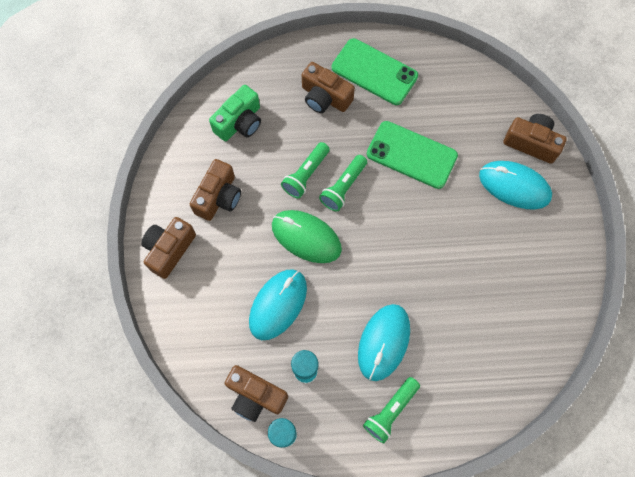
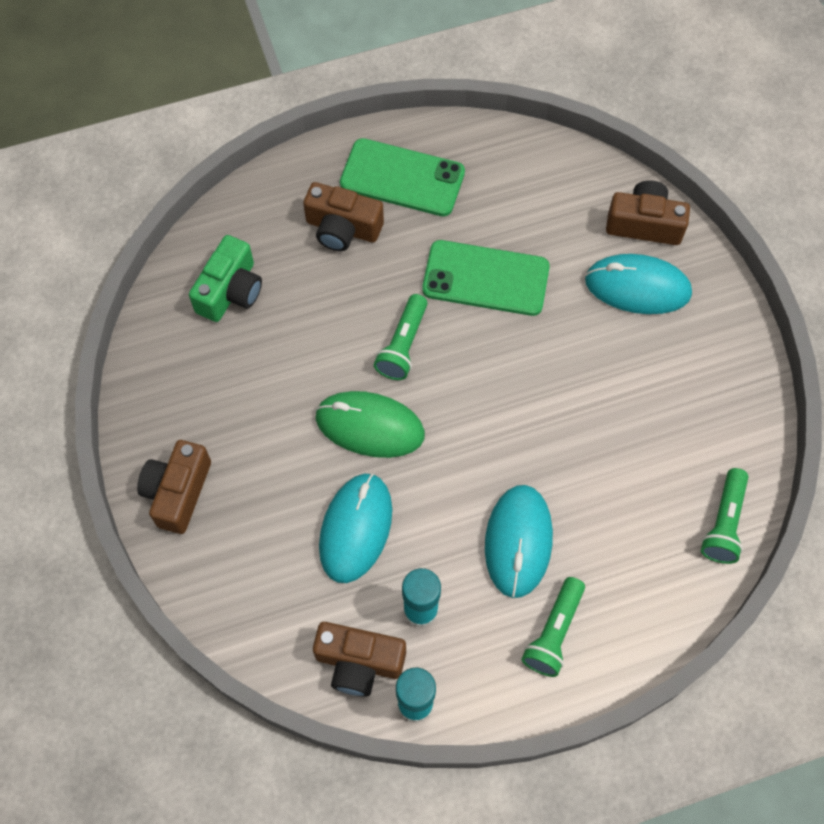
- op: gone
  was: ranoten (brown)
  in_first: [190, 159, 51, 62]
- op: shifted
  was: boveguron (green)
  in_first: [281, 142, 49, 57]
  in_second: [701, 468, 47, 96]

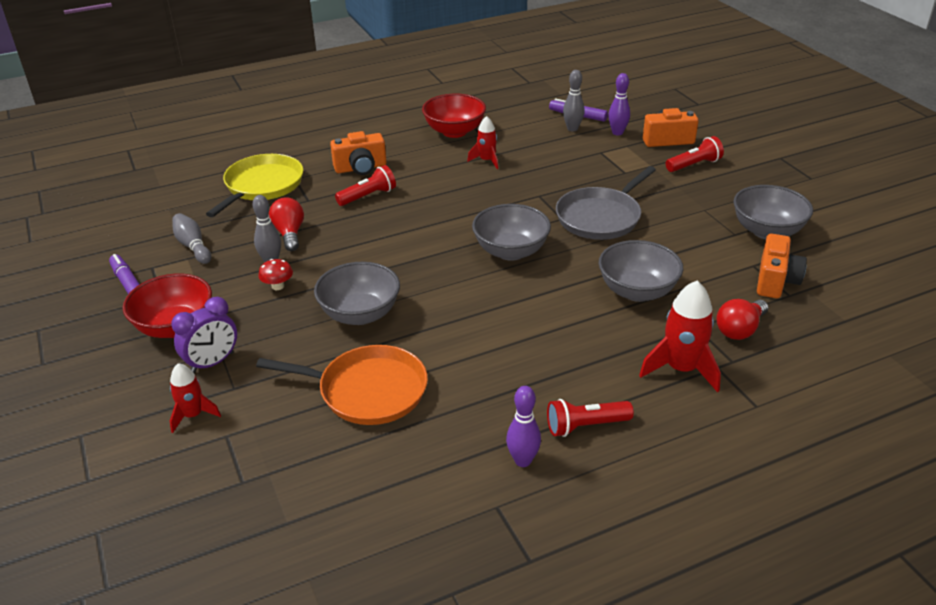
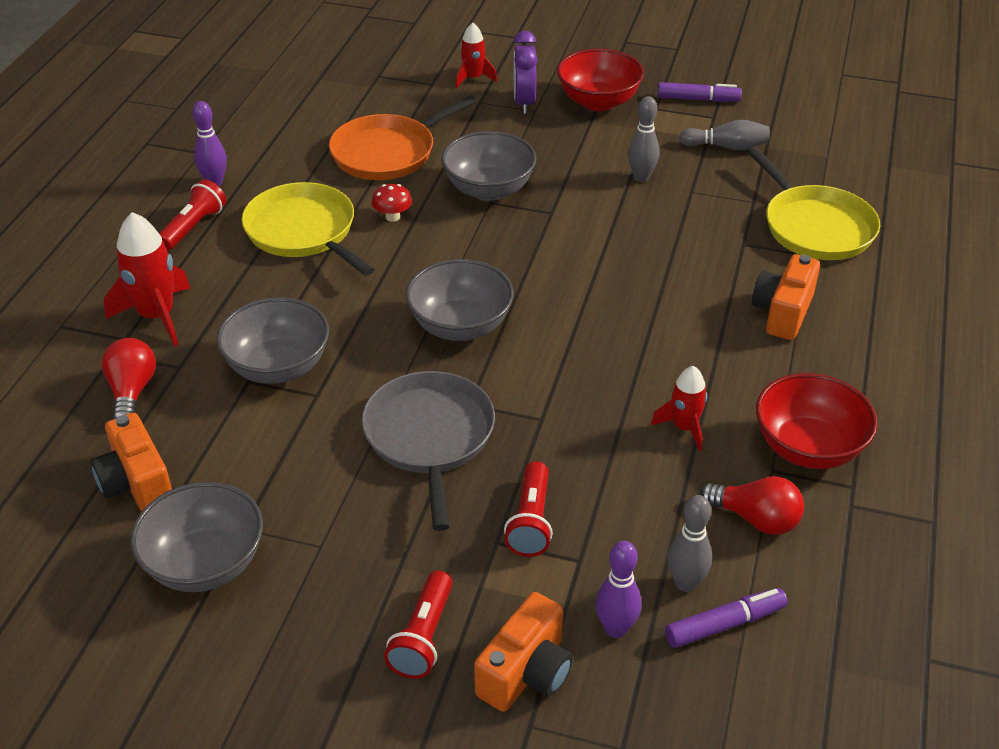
- op: new
  now: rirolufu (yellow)
  in_second: [241, 182, 134, 94]
- op: shifted
  was: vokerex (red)
  in_first: [258, 259, 35, 31]
  in_second: [372, 184, 40, 38]
- op: shifted
  was: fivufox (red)
  in_first: [269, 197, 35, 54]
  in_second: [700, 476, 104, 59]
- op: shifted
  was: boveguron (red)
  in_first: [335, 165, 61, 41]
  in_second: [504, 461, 49, 96]

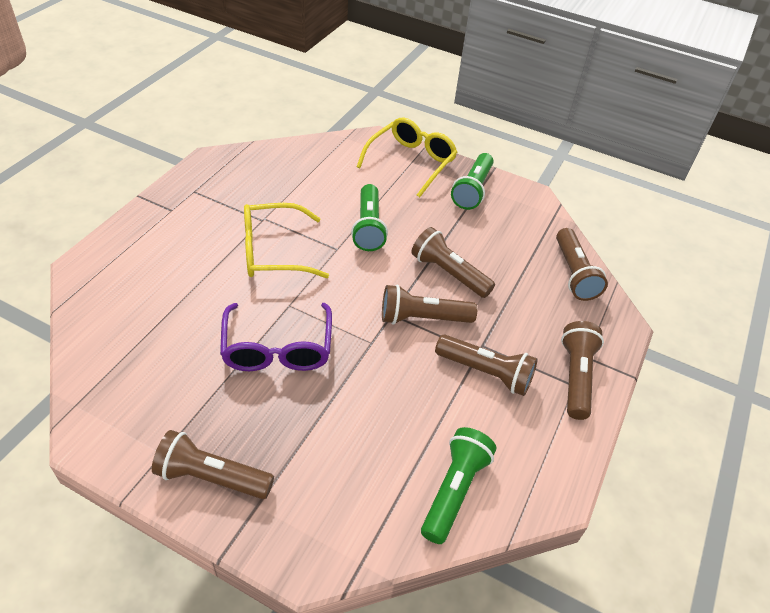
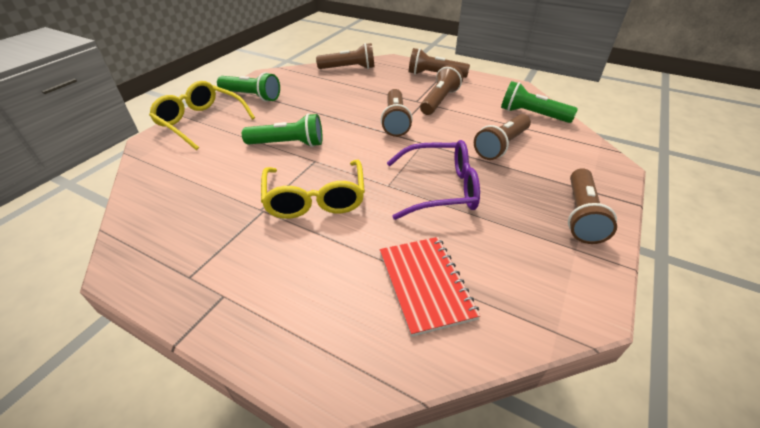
- op: new
  now: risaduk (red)
  in_second: [380, 237, 100, 100]
- op: shifted
  was: boveguron (brown)
  in_first: [411, 227, 84, 71]
  in_second: [474, 114, 57, 46]

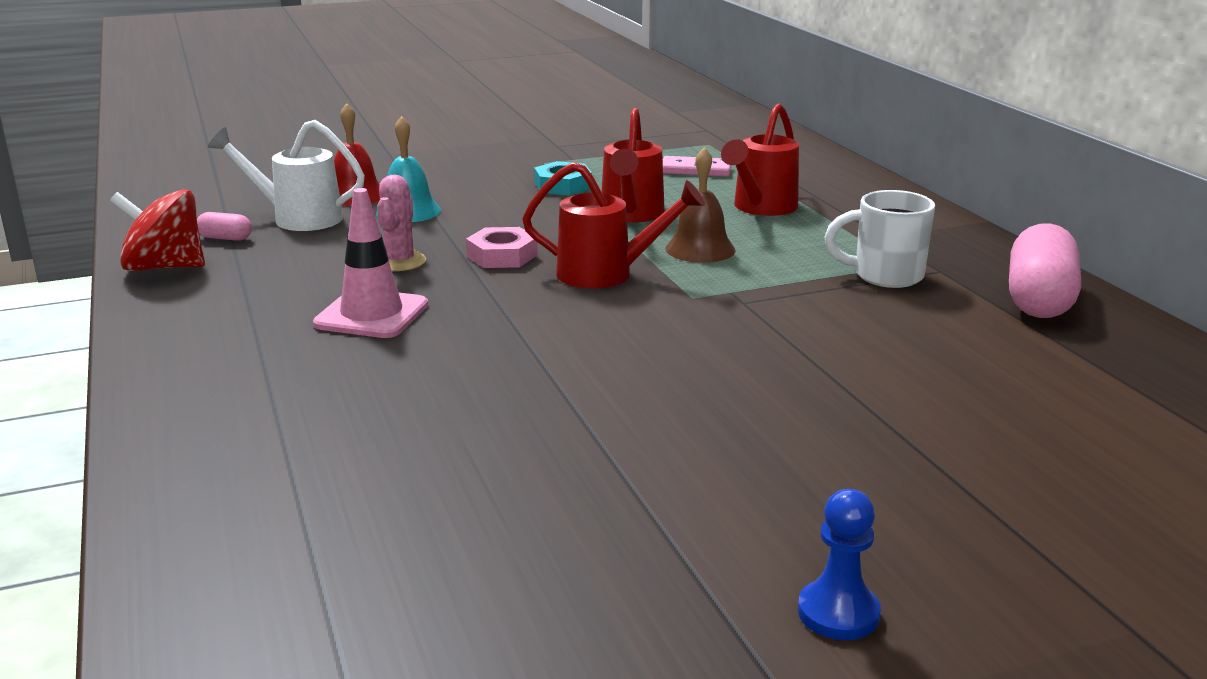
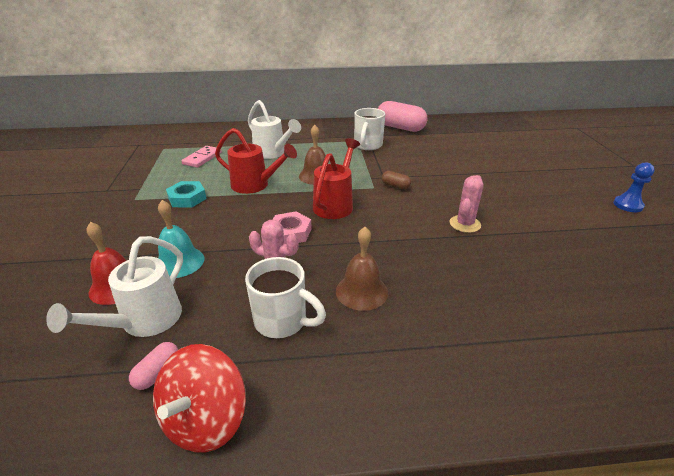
- op: new
  now: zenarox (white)
  in_second: [245, 257, 81, 81]
- op: new
  now: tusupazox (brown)
  in_second: [382, 171, 29, 18]
- op: new
  now: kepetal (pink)
  in_second: [450, 175, 33, 58]
- op: swapped
  was: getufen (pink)
  now: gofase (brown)
  in_first: [313, 188, 115, 150]
  in_second: [336, 227, 52, 84]
- op: repainted
  was: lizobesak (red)
  now: lizobesak (white)
  in_first: [721, 103, 78, 113]
  in_second: [248, 100, 53, 59]

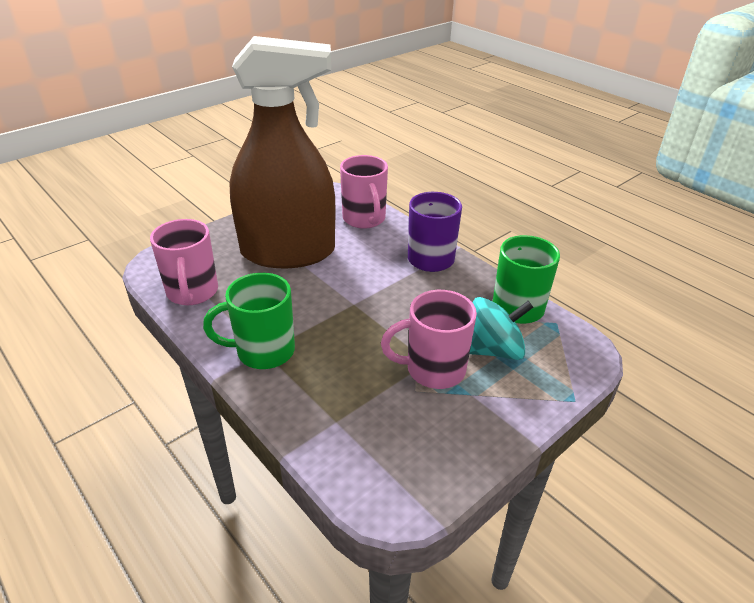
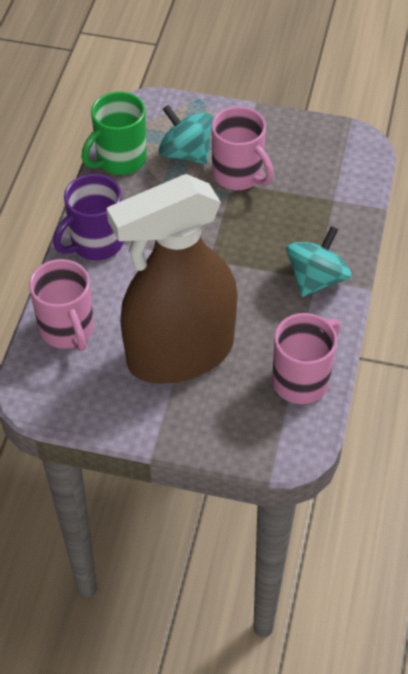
- op: swapped
  was: zenarox (green)
  now: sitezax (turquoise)
  in_first: [203, 273, 92, 96]
  in_second: [286, 226, 65, 71]
- op: rotated
  was: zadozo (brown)
  in_first: [229, 36, 107, 232]
  in_second: [107, 174, 130, 210]
  clockwise: -75
- op: rotated
  was: zenarox (pink)
  in_first: [340, 155, 48, 74]
  in_second: [29, 259, 65, 92]
  clockwise: 120

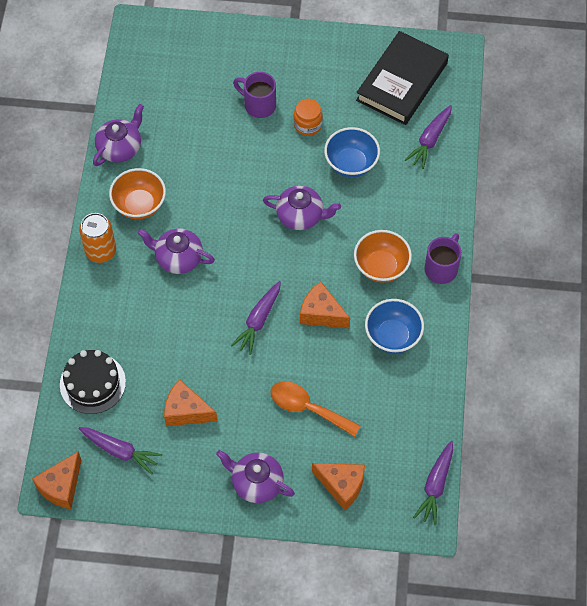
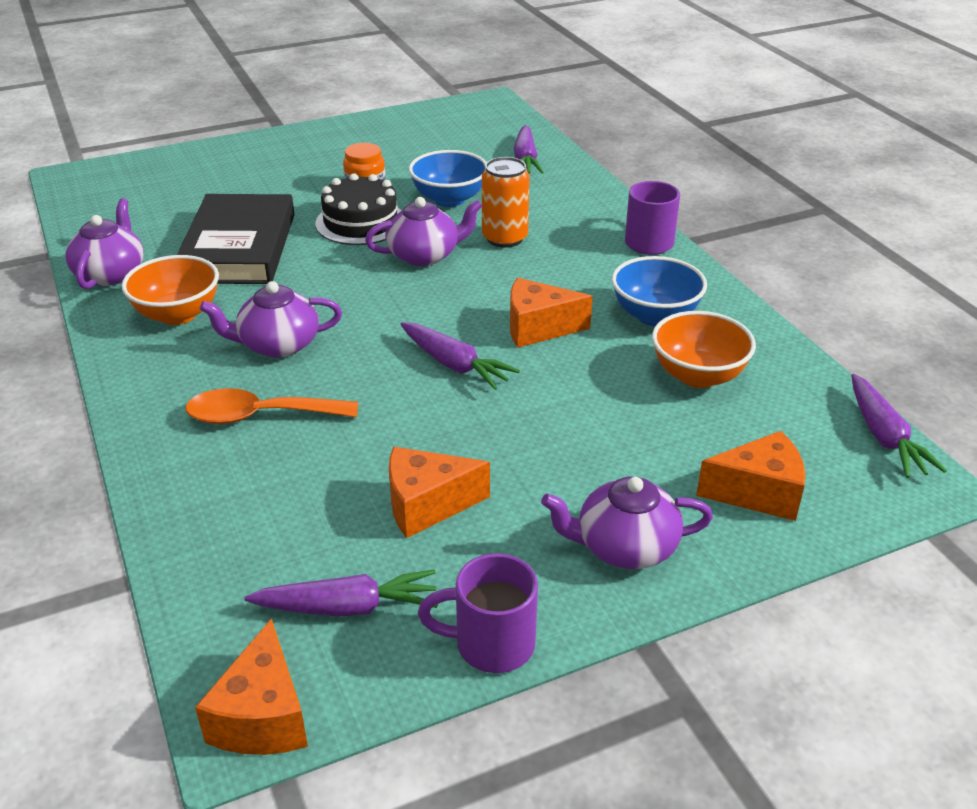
- op: shifted
  was: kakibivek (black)
  in_first: [60, 350, 66, 64]
  in_second: [315, 173, 86, 72]
- op: shifted
  was: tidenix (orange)
  in_first: [79, 213, 37, 50]
  in_second: [482, 157, 48, 91]
- op: shifted
  was: zenarox (purple)
  in_first: [233, 72, 43, 46]
  in_second: [418, 553, 120, 120]
- op: shifted
  was: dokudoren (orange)
  in_first: [271, 381, 90, 56]
  in_second: [186, 388, 172, 36]
- op: shifted
  was: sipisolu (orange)
  in_first: [354, 230, 58, 53]
  in_second: [652, 311, 104, 77]
- op: shifted
  was: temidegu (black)
  in_first: [356, 31, 93, 94]
  in_second: [177, 194, 117, 90]
- op: rotated
  was: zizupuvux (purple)
  in_first: [231, 281, 50, 74]
  in_second: [400, 322, 120, 68]
  clockwise: -45

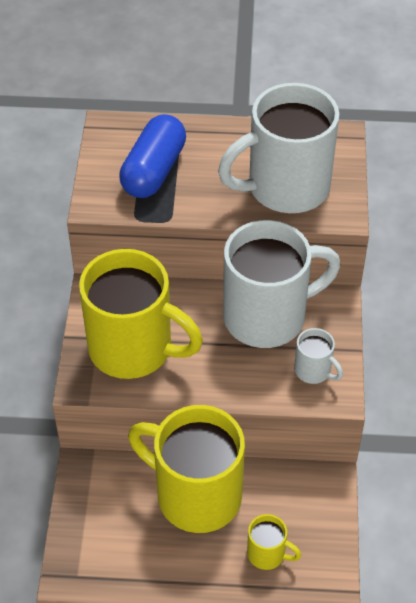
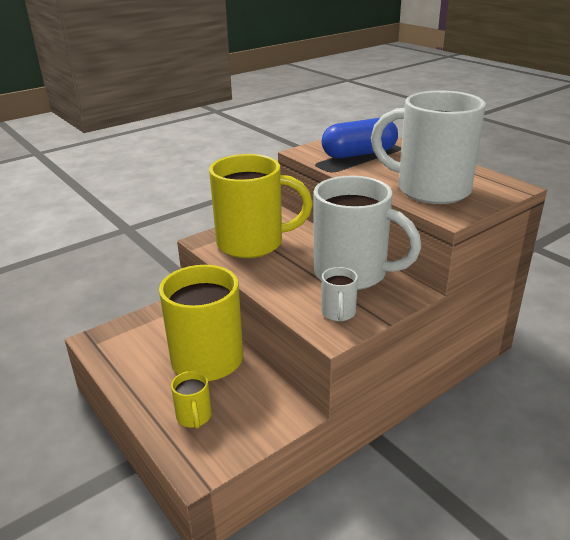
- op: rotated
  was: zenarox (yellow)
  in_first: [79, 249, 124, 130]
  in_second: [209, 154, 104, 104]
  clockwise: -75

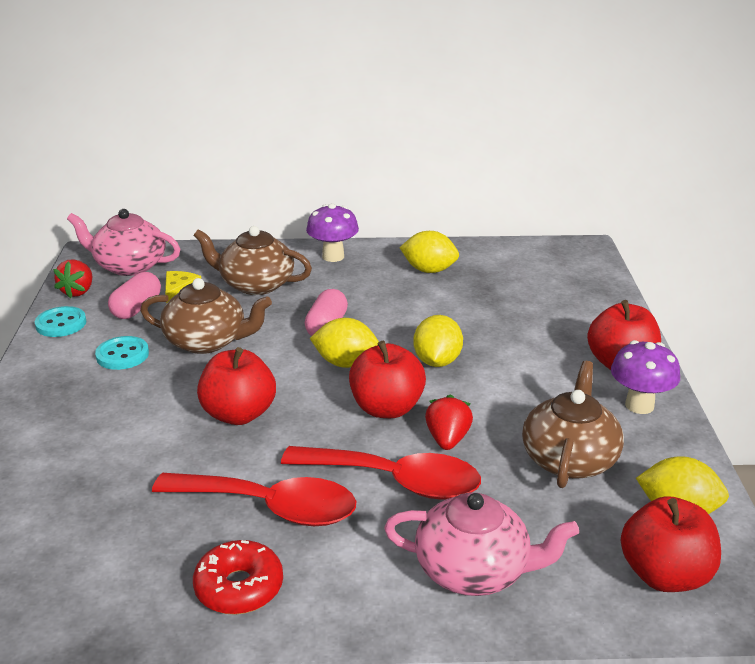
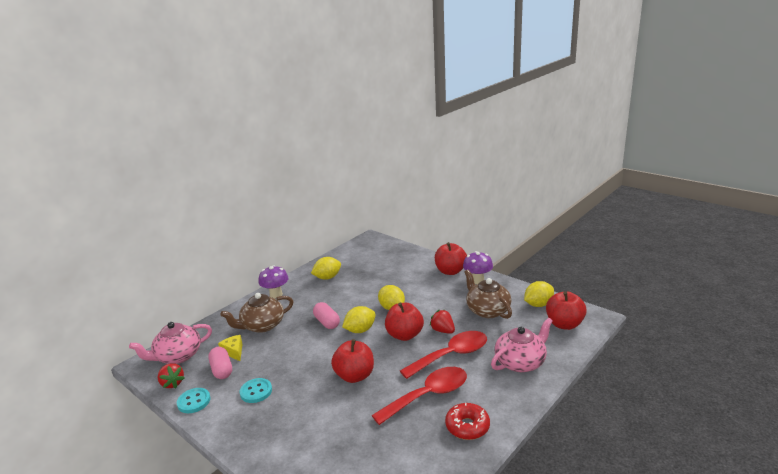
- op: gone
  was: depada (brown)
  in_first: [140, 278, 132, 76]

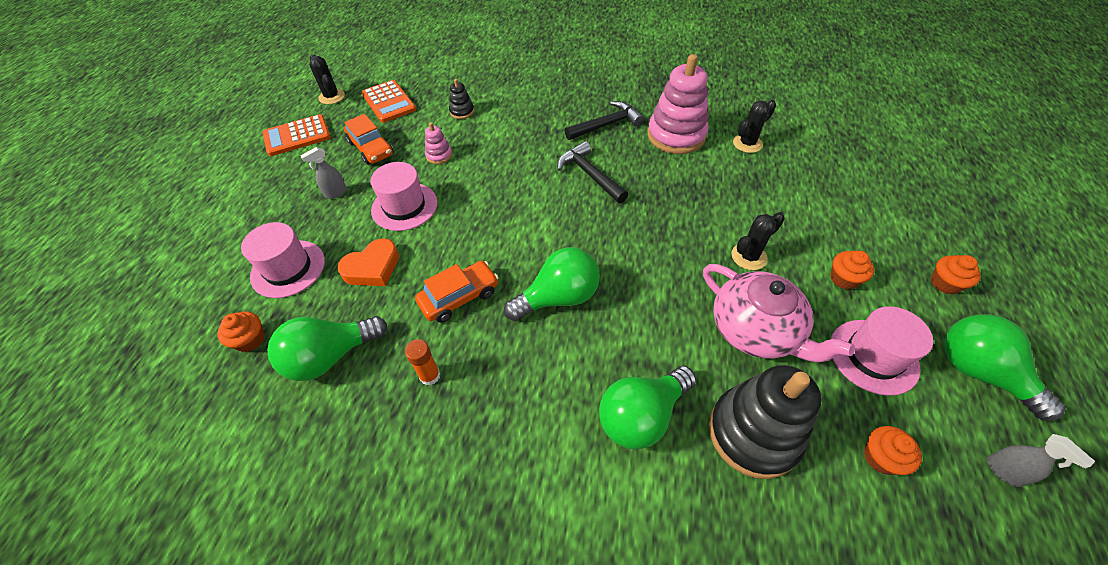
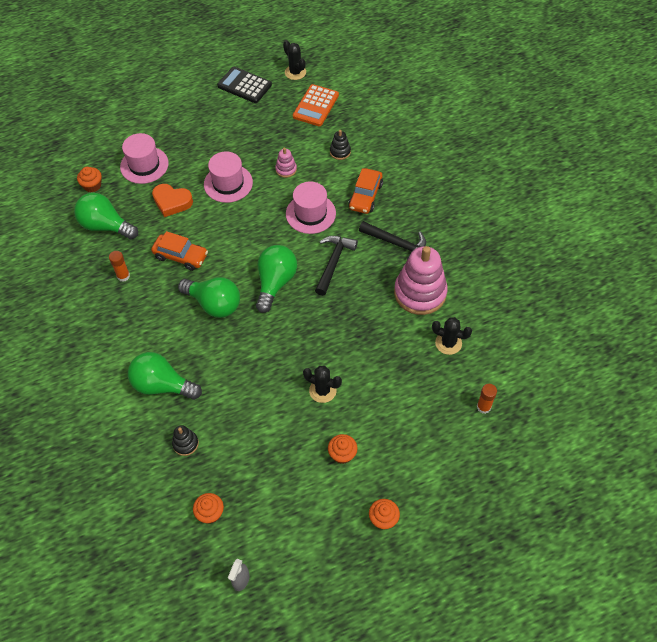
- op: gone
  was: zadozo (grey)
  in_first: [300, 147, 47, 52]
- op: gone
  was: depada (pink)
  in_first: [703, 264, 152, 98]
- op: new
  now: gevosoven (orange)
  in_second: [477, 384, 20, 30]
- op: shifted
  was: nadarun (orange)
  in_first: [344, 114, 50, 51]
  in_second: [348, 168, 35, 46]
- op: shifted
  was: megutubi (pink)
  in_first: [831, 306, 102, 90]
  in_second: [286, 181, 50, 53]
- op: shifted
  was: fivufox (green)
  in_first: [944, 314, 122, 107]
  in_second: [256, 245, 41, 68]
- op: repainted
  was: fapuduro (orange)
  now: fapuduro (black)
  in_first: [262, 114, 69, 42]
  in_second: [217, 67, 55, 36]
- op: rotated
  was: kepetal (black)
  in_first: [309, 54, 36, 50]
  in_second: [283, 40, 23, 40]
  clockwise: -60
- op: scaled
  was: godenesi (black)
  in_first: [709, 365, 113, 114]
  in_second: [172, 425, 27, 31]
  ratio: 0.45

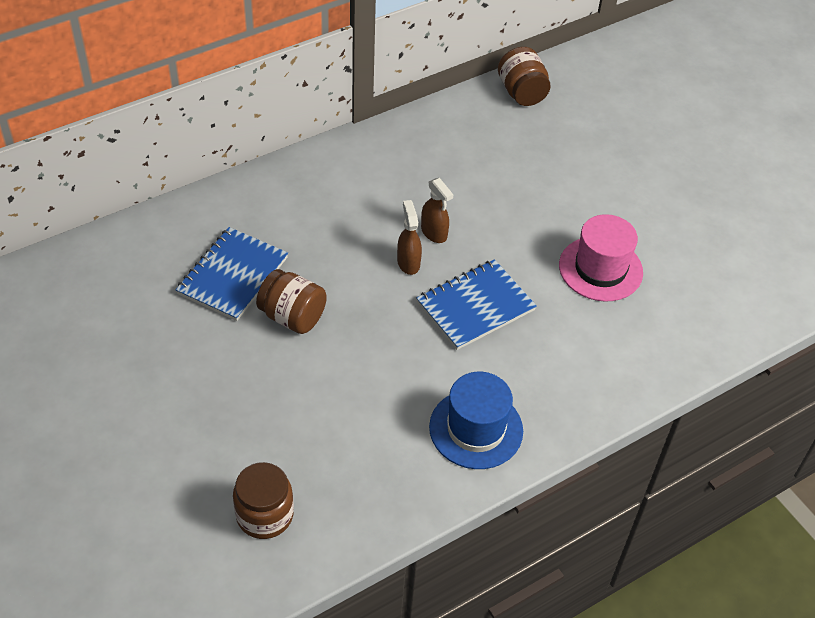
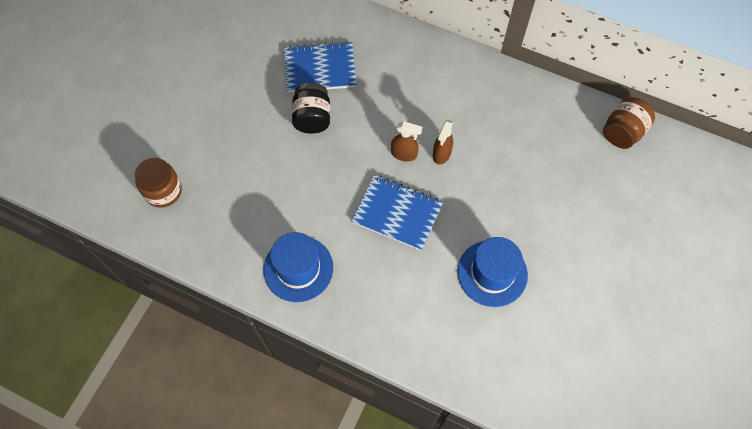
- op: repainted
  was: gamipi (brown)
  now: gamipi (black)
  in_first: [256, 269, 71, 65]
  in_second: [292, 82, 38, 52]
- op: repainted
  was: megutubi (pink)
  now: megutubi (blue)
  in_first: [559, 214, 84, 88]
  in_second: [457, 237, 71, 70]
- op: rotated
  was: zadozo (brown)
  in_first: [397, 200, 25, 75]
  in_second: [391, 121, 31, 40]
  clockwise: 60

